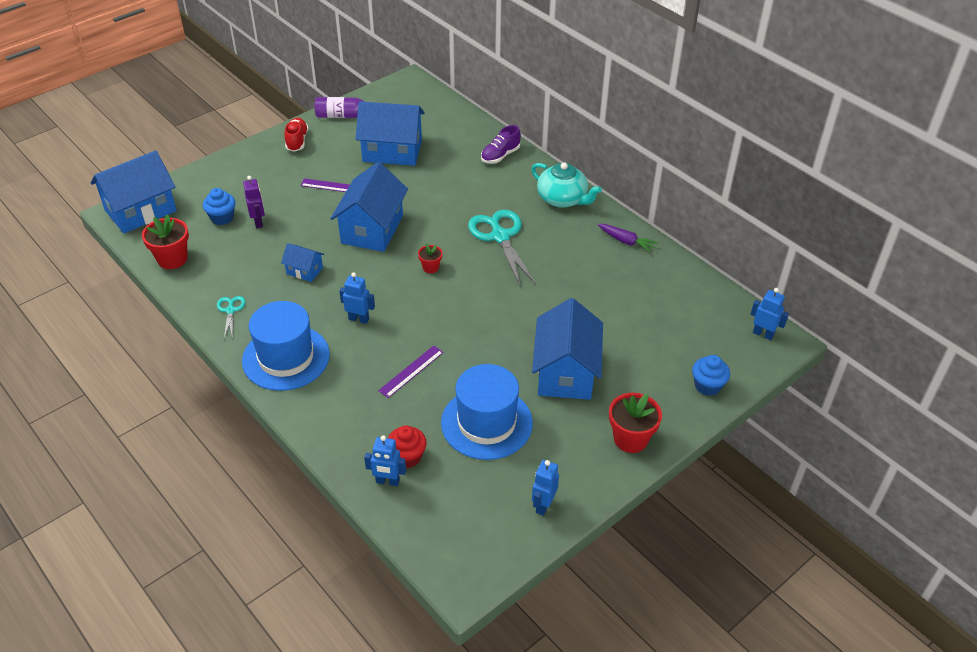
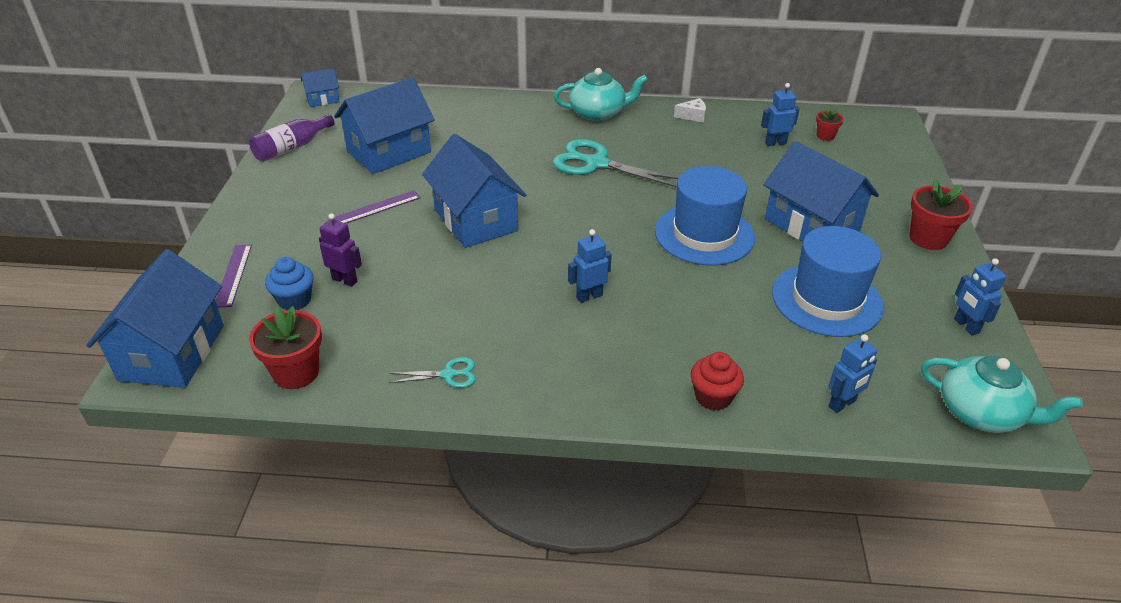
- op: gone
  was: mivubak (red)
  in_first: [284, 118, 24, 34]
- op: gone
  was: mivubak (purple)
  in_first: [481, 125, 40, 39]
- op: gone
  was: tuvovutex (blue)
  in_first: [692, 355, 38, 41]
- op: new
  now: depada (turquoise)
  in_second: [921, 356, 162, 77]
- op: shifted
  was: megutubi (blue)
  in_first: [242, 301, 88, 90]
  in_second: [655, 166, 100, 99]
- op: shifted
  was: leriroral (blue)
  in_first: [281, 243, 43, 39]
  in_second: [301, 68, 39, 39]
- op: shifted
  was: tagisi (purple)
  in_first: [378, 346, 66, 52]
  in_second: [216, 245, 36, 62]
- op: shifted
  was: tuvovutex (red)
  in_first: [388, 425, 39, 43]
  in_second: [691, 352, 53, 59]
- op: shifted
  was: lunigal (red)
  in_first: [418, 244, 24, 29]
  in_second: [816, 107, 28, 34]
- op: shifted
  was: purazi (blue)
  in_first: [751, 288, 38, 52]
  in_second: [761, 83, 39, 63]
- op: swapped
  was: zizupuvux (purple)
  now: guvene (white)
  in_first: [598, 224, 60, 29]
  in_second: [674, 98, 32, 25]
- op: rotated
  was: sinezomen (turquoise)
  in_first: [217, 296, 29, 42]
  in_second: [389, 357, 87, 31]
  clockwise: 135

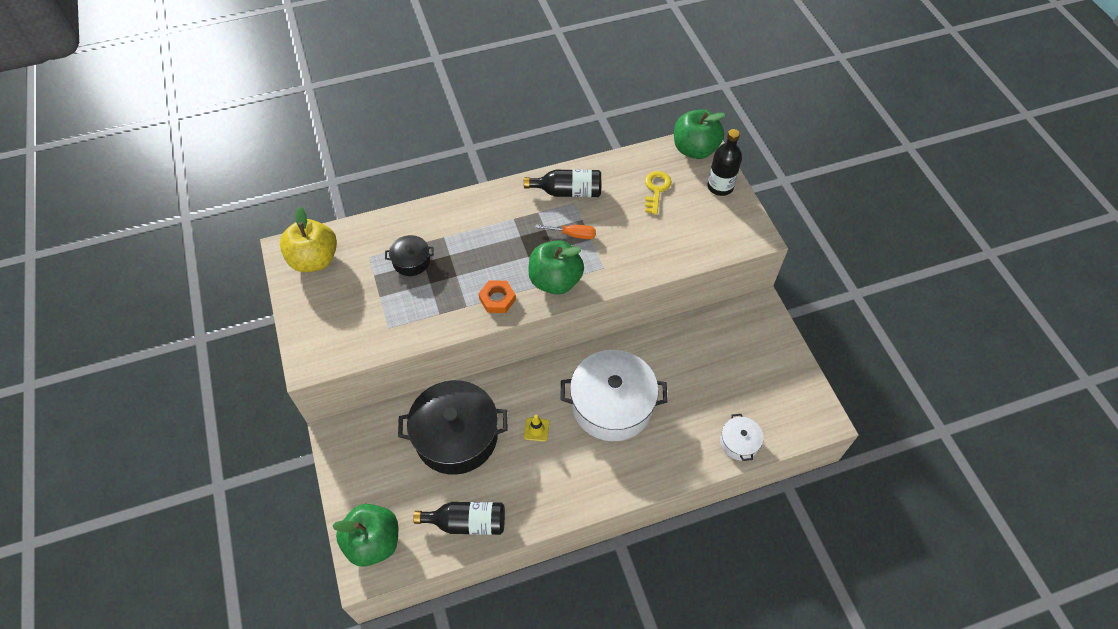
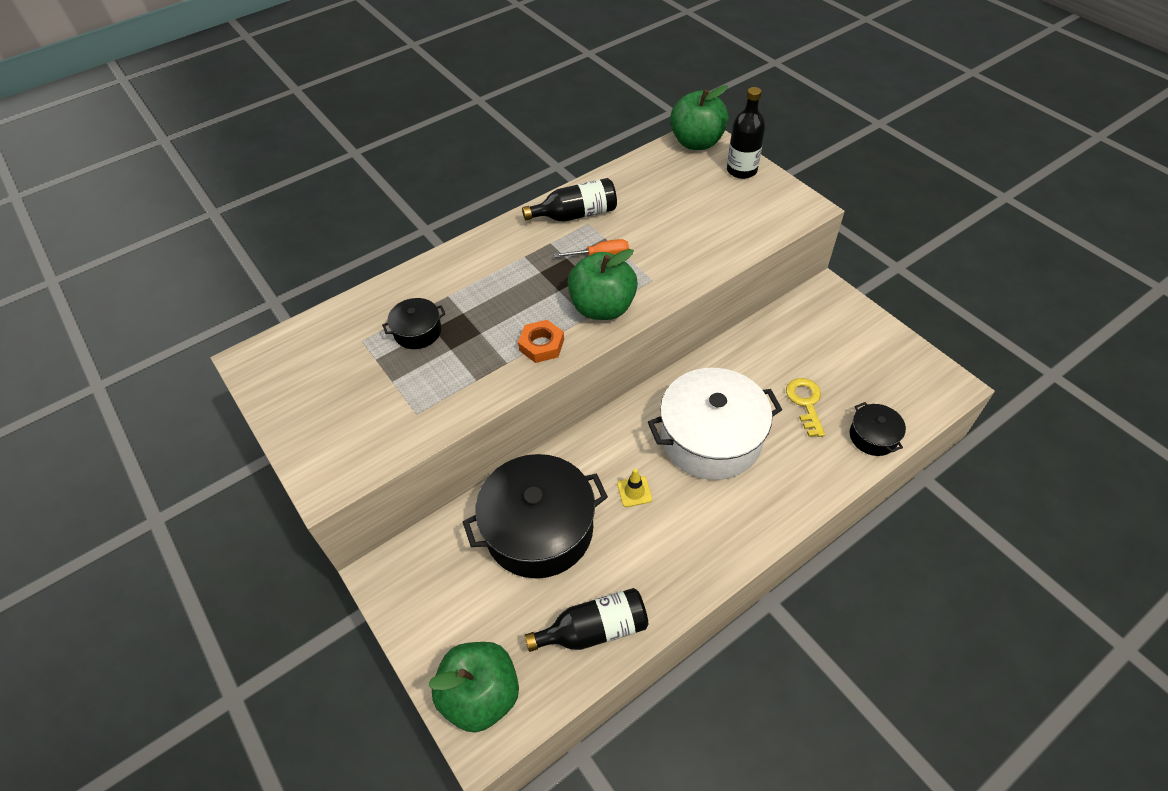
- op: gone
  was: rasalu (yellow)
  in_first: [280, 206, 57, 66]
- op: shifted
  was: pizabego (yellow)
  in_first: [645, 171, 27, 44]
  in_second: [786, 378, 39, 59]
- op: repainted
  was: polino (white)
  now: polino (black)
  in_first: [720, 414, 44, 47]
  in_second: [850, 402, 56, 54]

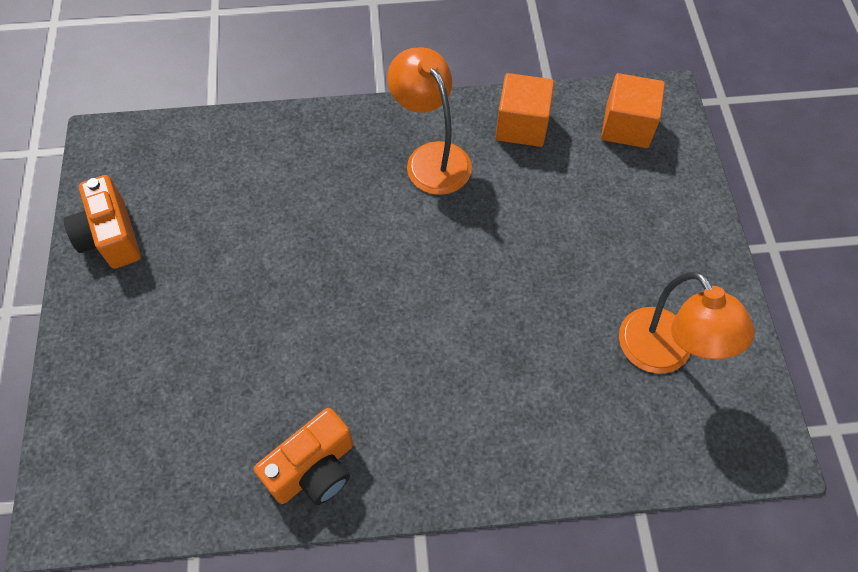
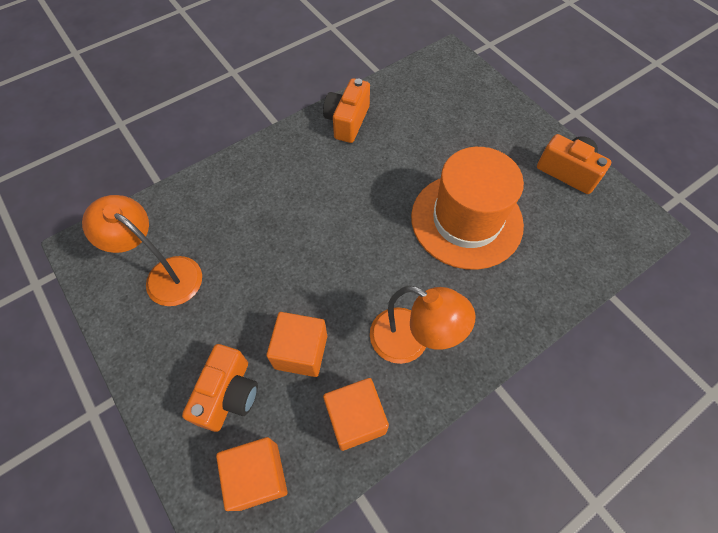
- op: new
  now: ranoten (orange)
  in_second: [182, 344, 76, 88]
- op: new
  now: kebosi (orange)
  in_second: [266, 312, 61, 65]
- op: new
  now: megutubi (orange)
  in_second: [411, 147, 113, 123]

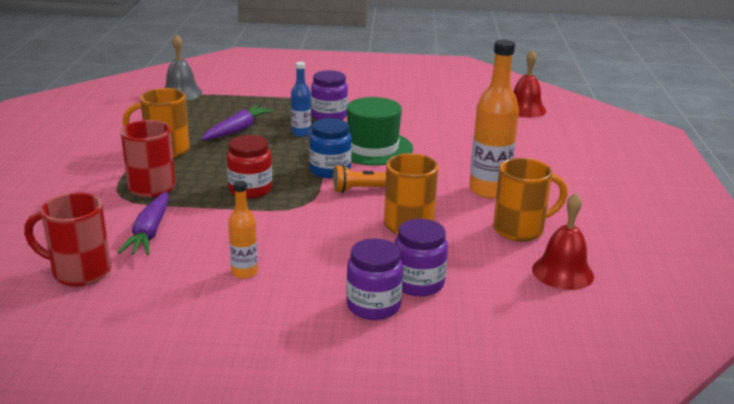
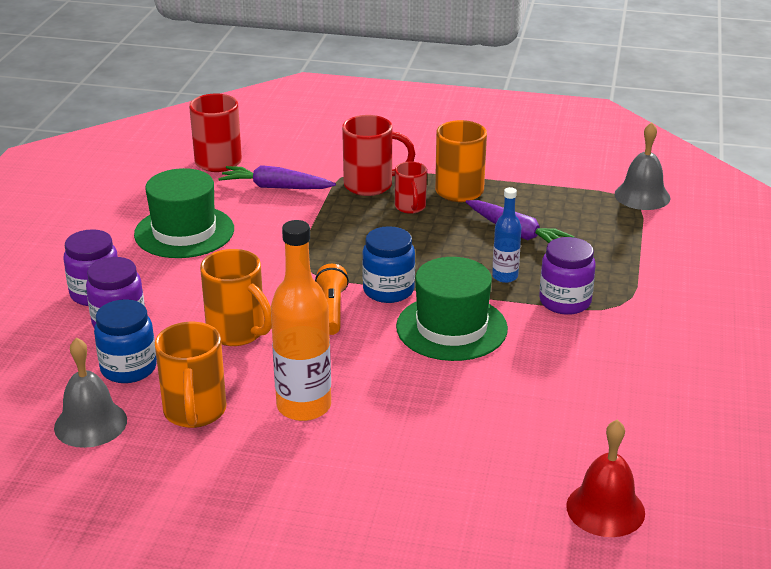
- op: gone
  was: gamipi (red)
  in_first: [227, 135, 45, 64]
- op: new
  now: gamipi (blue)
  in_second: [94, 299, 63, 84]
- op: new
  now: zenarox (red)
  in_second: [395, 162, 32, 52]
- op: swapped
  was: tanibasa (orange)
  now: megutubi (green)
  in_first: [228, 181, 30, 98]
  in_second: [134, 168, 100, 90]
- op: repainted
  was: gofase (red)
  now: gofase (grey)
  in_first: [532, 193, 62, 97]
  in_second: [54, 337, 73, 111]

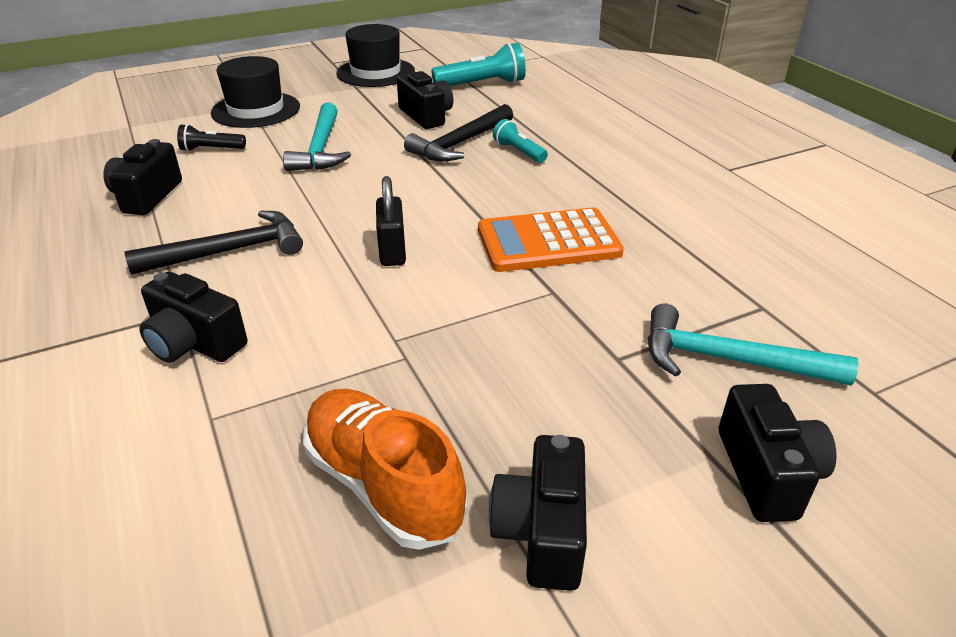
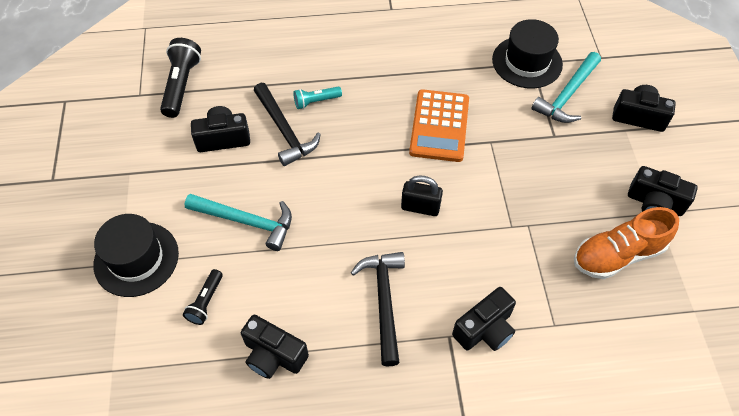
- op: shifted
  was: megutubi (black)
  in_first: [336, 24, 79, 63]
  in_second: [492, 19, 71, 70]
- op: repainted
  was: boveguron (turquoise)
  now: boveguron (black)
  in_first: [431, 43, 95, 43]
  in_second: [160, 38, 41, 80]

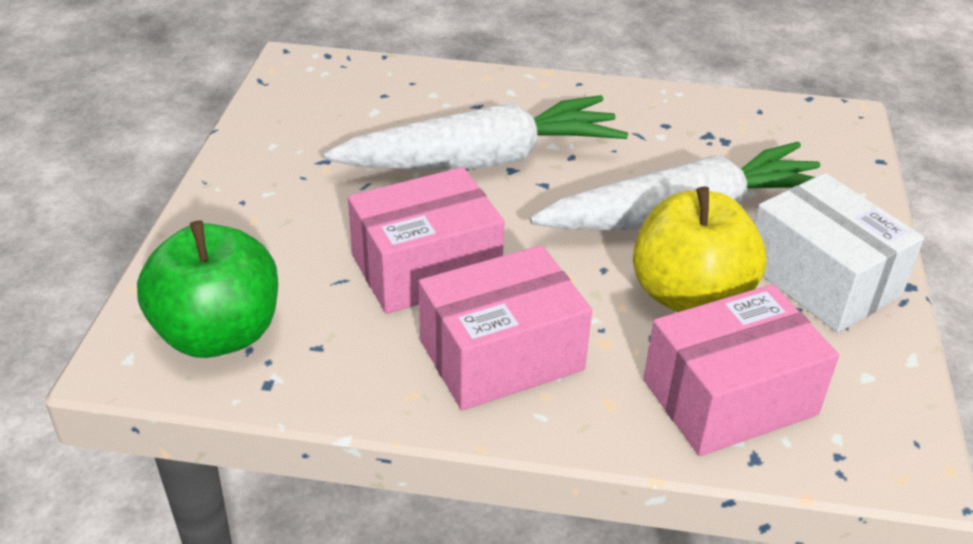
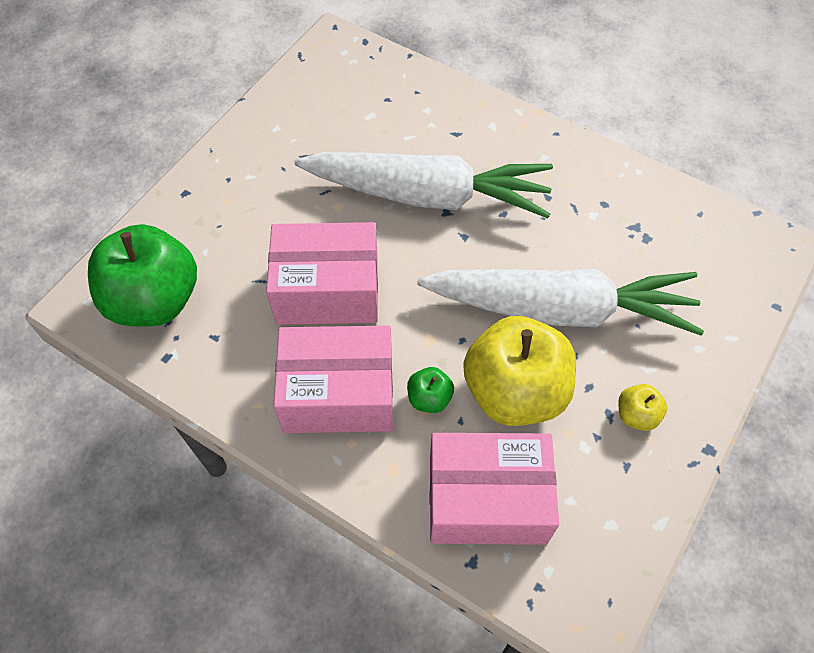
- op: new
  now: rasalu (green)
  in_second: [407, 367, 47, 46]
- op: swapped
  was: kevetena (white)
  now: rasalu (yellow)
  in_first: [754, 173, 170, 160]
  in_second: [618, 384, 49, 47]

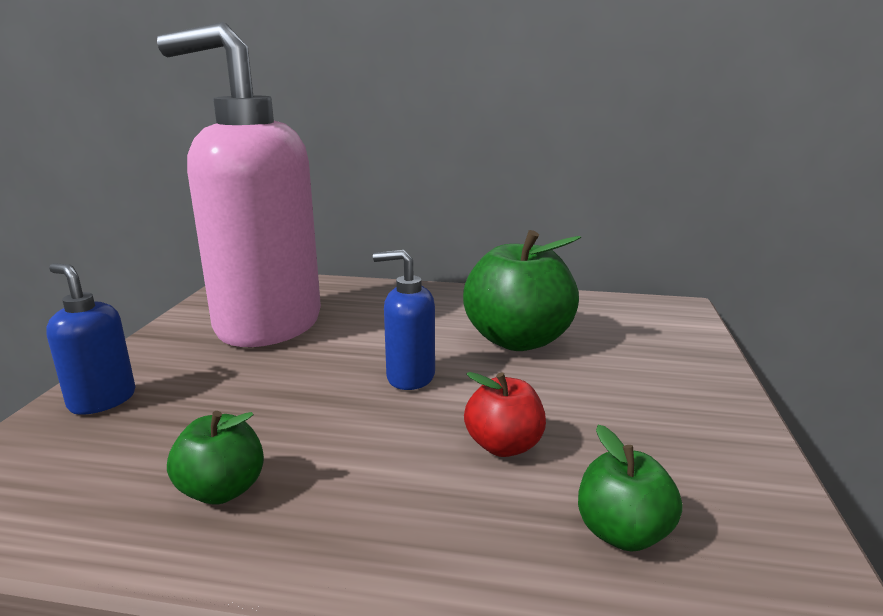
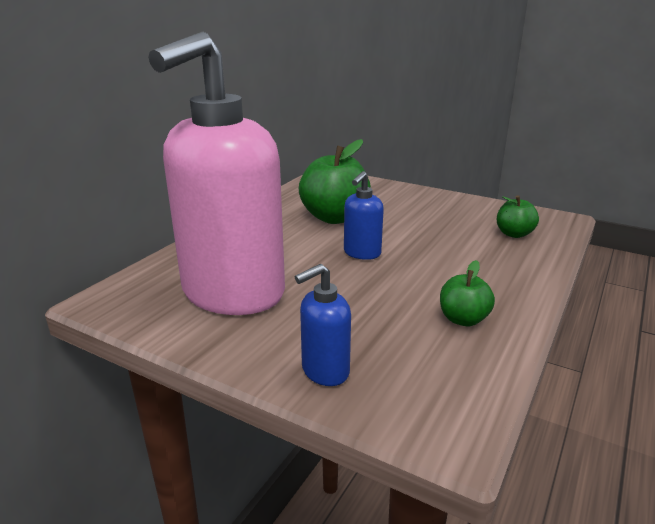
- op: gone
  was: rasalu (red)
  in_first: [464, 372, 82, 85]

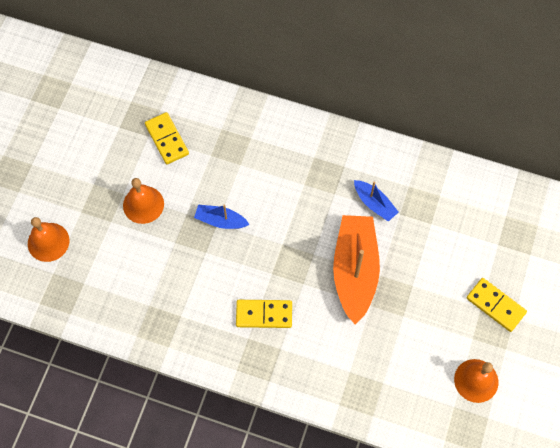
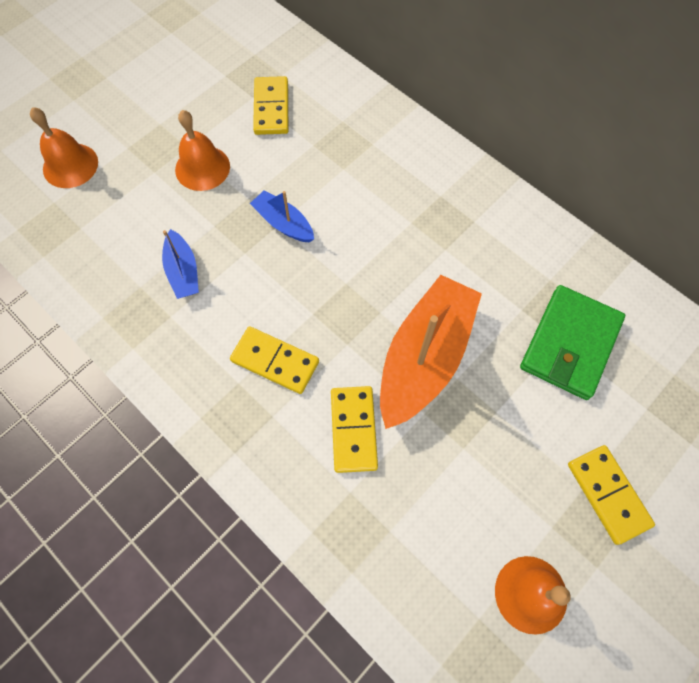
- op: new
  now: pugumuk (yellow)
  in_second: [331, 386, 47, 87]
- op: new
  now: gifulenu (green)
  in_second: [520, 285, 105, 115]
- op: shifted
  was: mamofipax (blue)
  in_first: [354, 180, 44, 42]
  in_second: [162, 229, 37, 70]

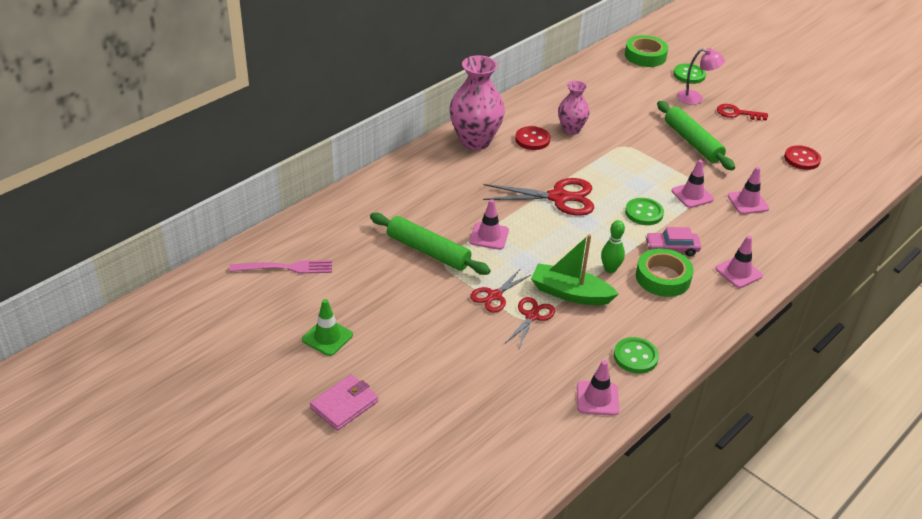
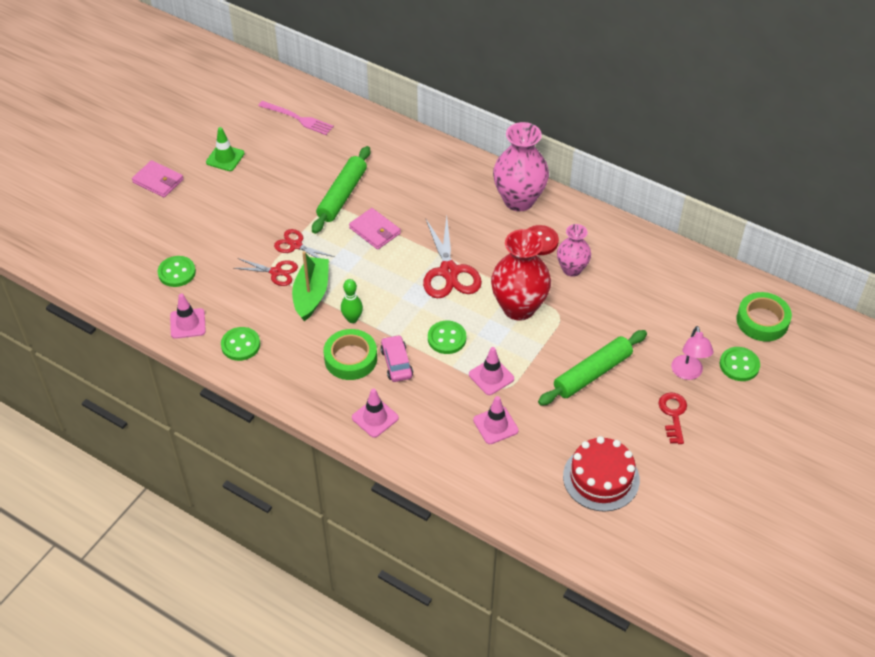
- op: new
  now: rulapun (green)
  in_second: [158, 256, 38, 31]
- op: new
  now: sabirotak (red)
  in_second: [491, 229, 60, 92]
- op: swapped
  was: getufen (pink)
  now: gifulenu (pink)
  in_first: [470, 199, 39, 51]
  in_second: [349, 208, 52, 42]
- op: swapped
  was: rulapun (red)
  now: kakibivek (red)
  in_first: [784, 145, 37, 25]
  in_second: [563, 436, 77, 76]
- op: rotated
  was: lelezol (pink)
  in_first: [229, 260, 103, 14]
  in_second: [258, 101, 76, 34]
  clockwise: -45

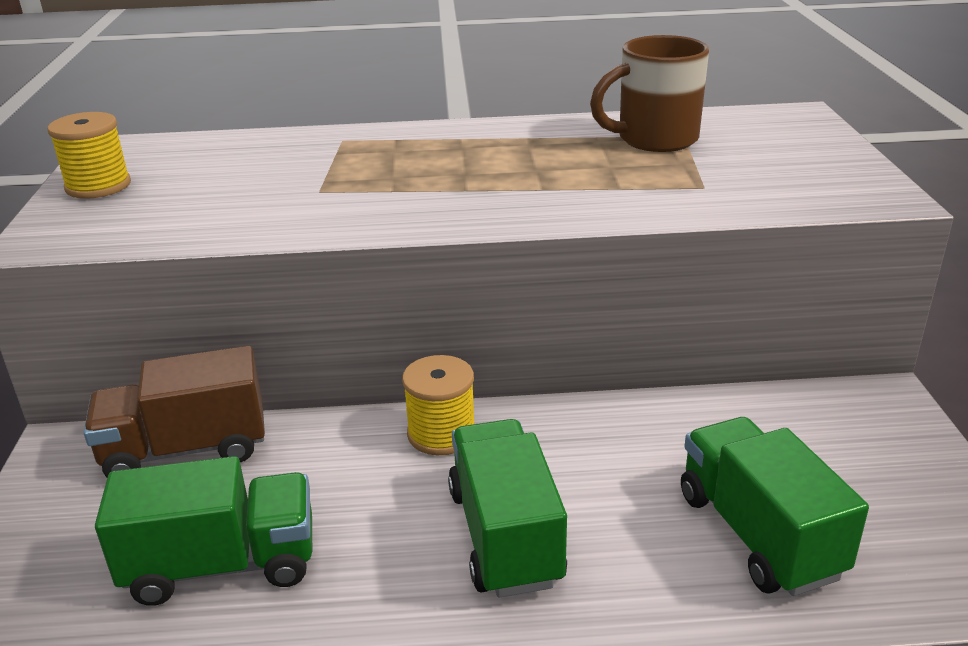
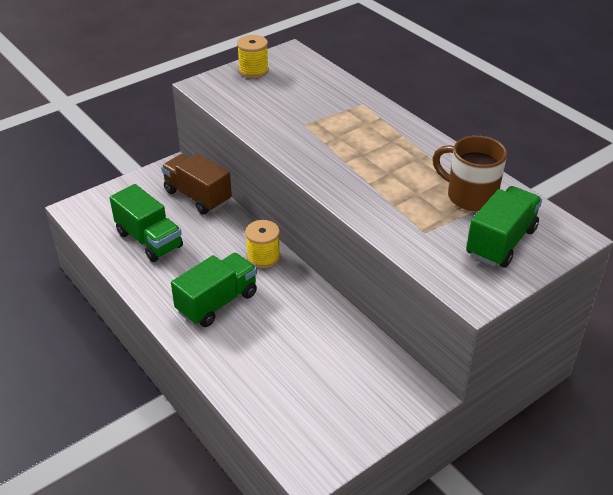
- op: shifted
  was: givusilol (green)
  in_first: [681, 417, 188, 179]
  in_second: [466, 186, 76, 82]

